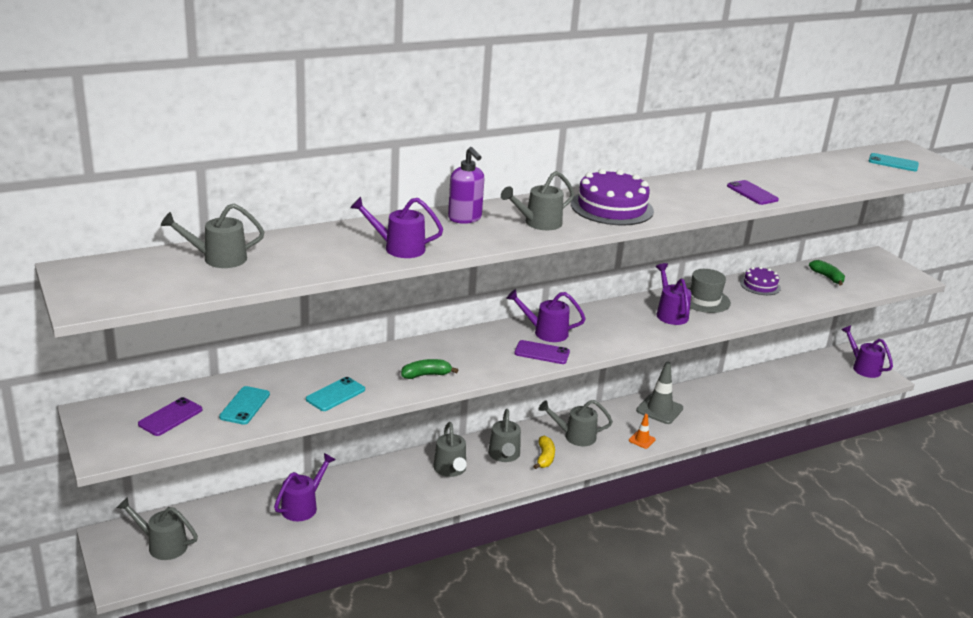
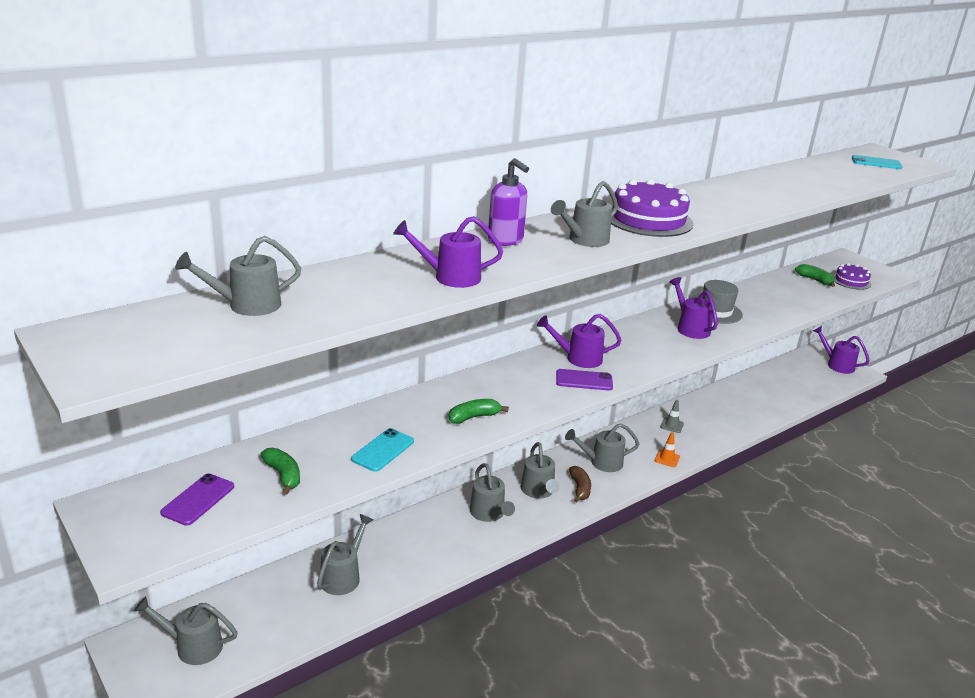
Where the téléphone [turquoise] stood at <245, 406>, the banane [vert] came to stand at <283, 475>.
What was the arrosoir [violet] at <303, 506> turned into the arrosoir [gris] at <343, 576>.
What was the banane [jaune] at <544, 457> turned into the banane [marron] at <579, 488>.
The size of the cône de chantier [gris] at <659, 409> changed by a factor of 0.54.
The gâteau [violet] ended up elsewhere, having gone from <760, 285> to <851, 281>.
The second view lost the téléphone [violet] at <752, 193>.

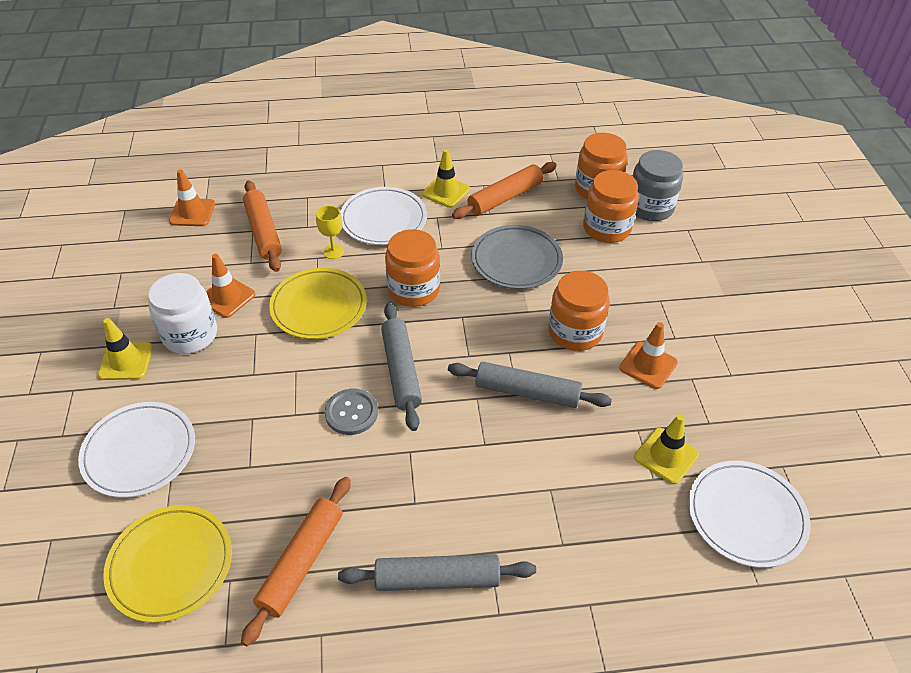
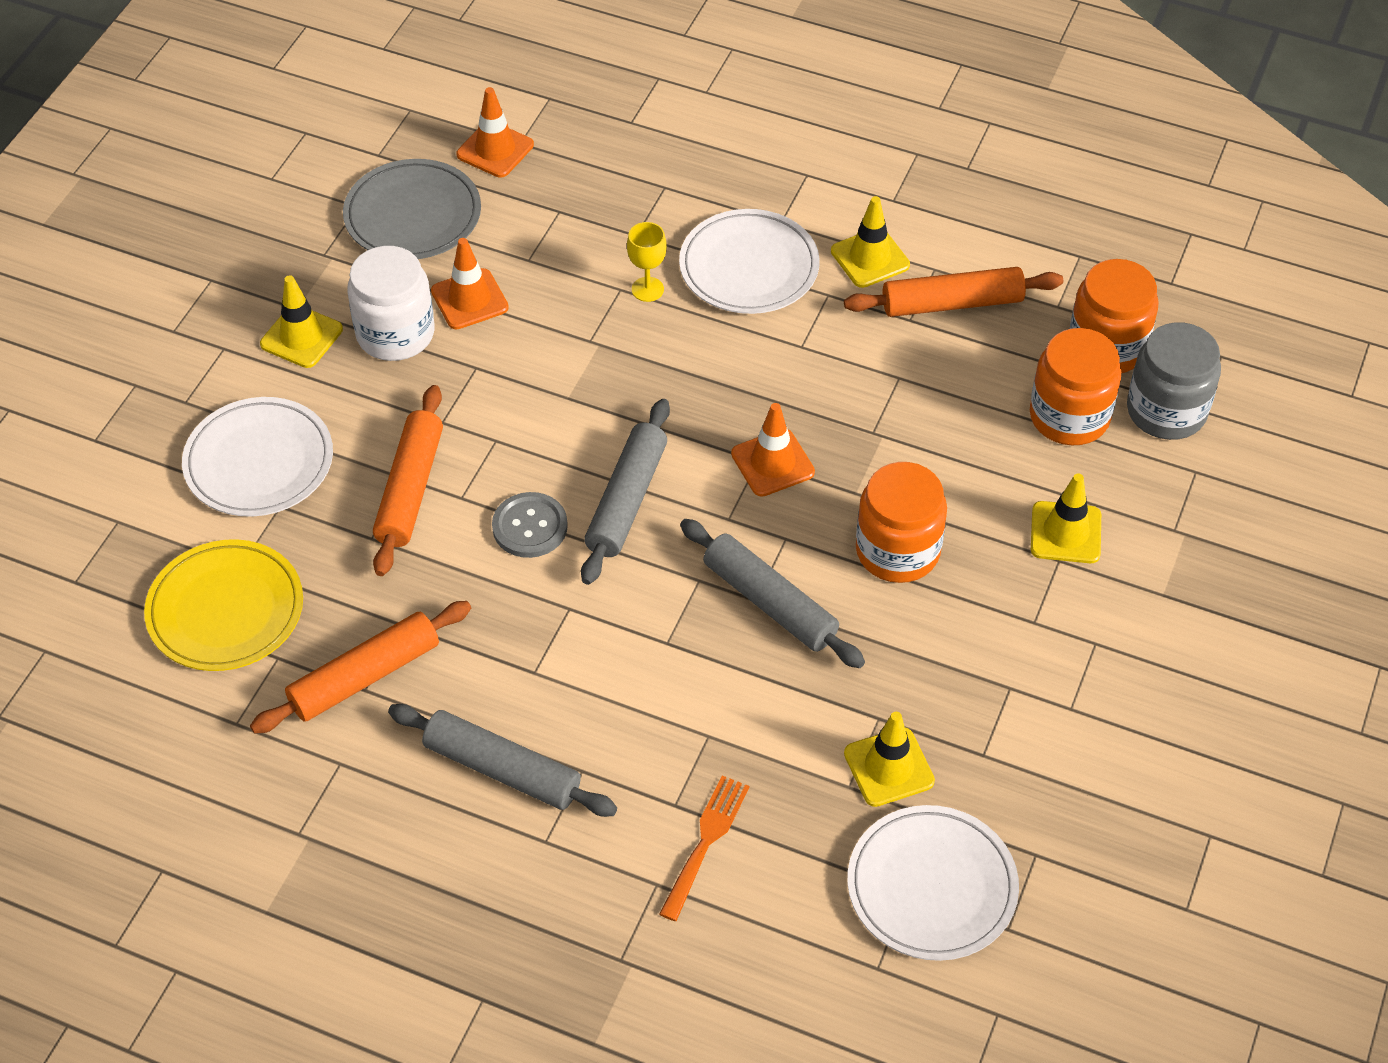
The assiette [gris] ended up elsewhere, having gone from <516, 260> to <413, 215>.
The rouleau à pâtisserie [orange] ended up elsewhere, having gone from <263, 232> to <410, 489>.
The second view gained the fourchette [orange] at <705, 843>.
The cône de chantier [orange] ended up elsewhere, having gone from <648, 365> to <772, 463>.
The second view gained the cône de chantier [jaune] at <1065, 533>.
The second view lost the assiette [jaune] at <319, 306>.
The second view lost the bocal [orange] at <413, 289>.

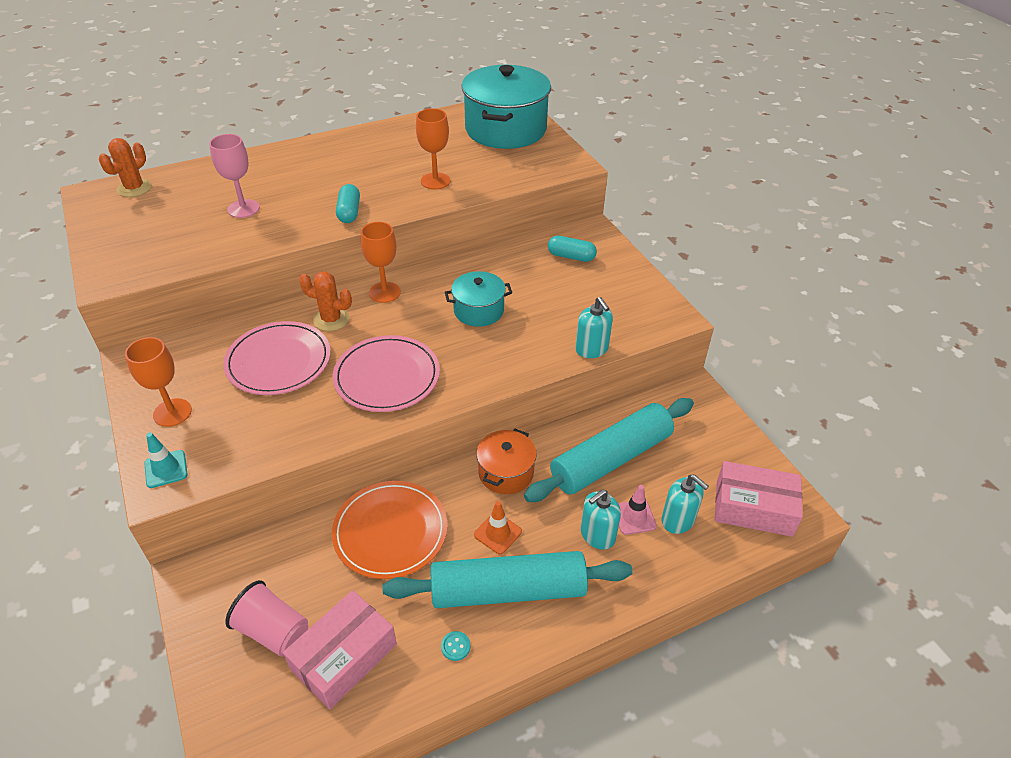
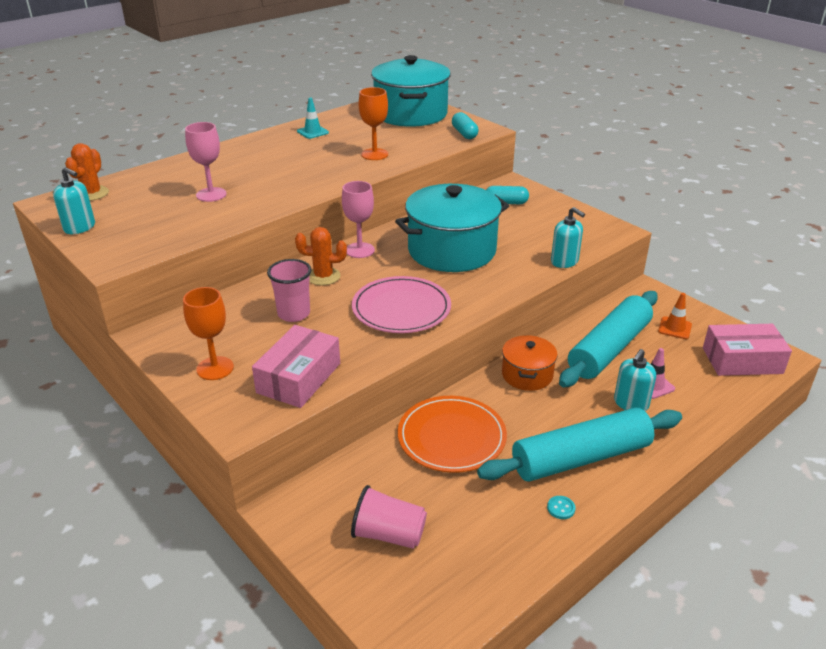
The distributeur de savon [turquoise] ended up elsewhere, having gone from <678, 520> to <80, 227>.
The boîte [rose] ended up elsewhere, having gone from <344, 657> to <299, 378>.
Where the assiette [rose] stood at <278, 361>, the gobelet [rose] came to stand at <294, 314>.
The cône de chantier [turquoise] ended up elsewhere, having gone from <166, 469> to <312, 132>.
What was the verre à pied [orange] at <384, 292> turned into the verre à pied [rose] at <360, 250>.
The size of the marmite [turquoise] at <478, 310> changed by a factor of 1.92.
The gélule [turquoise] ended up elsewhere, having gone from <349, 212> to <464, 133>.
The cône de chantier [orange] ended up elsewhere, having gone from <498, 533> to <674, 328>.

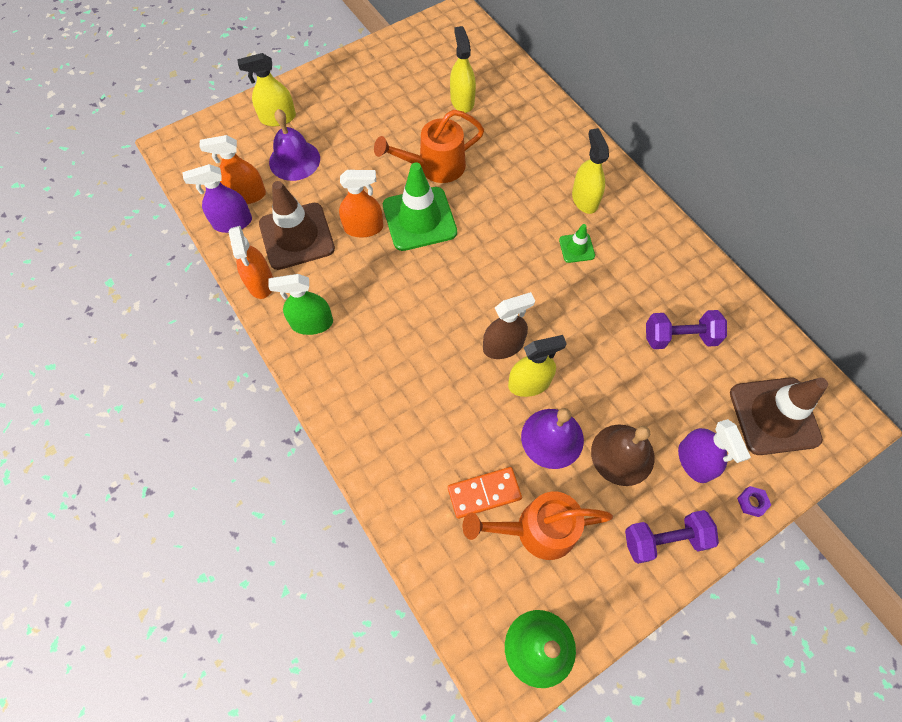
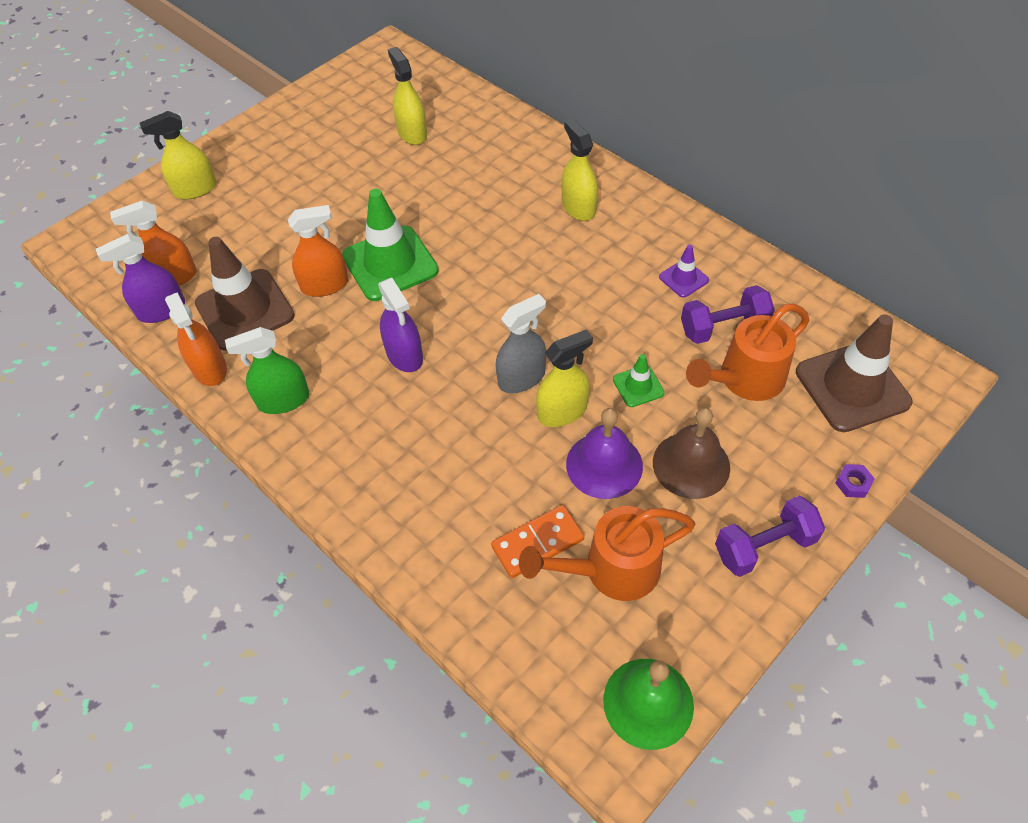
The vaporisateur [violet] ended up elsewhere, having gone from <694, 461> to <404, 355>.
What was the vaporisateur [marron] at <503, 346> turned into the vaporisateur [gris] at <521, 378>.
The cône de chantier [vert] ended up elsewhere, having gone from <576, 248> to <638, 386>.
The second view gained the cône de chantier [violet] at <683, 279>.
The arrosoir [orange] ended up elsewhere, having gone from <434, 167> to <744, 379>.
The second view lost the cloche [violet] at <294, 160>.

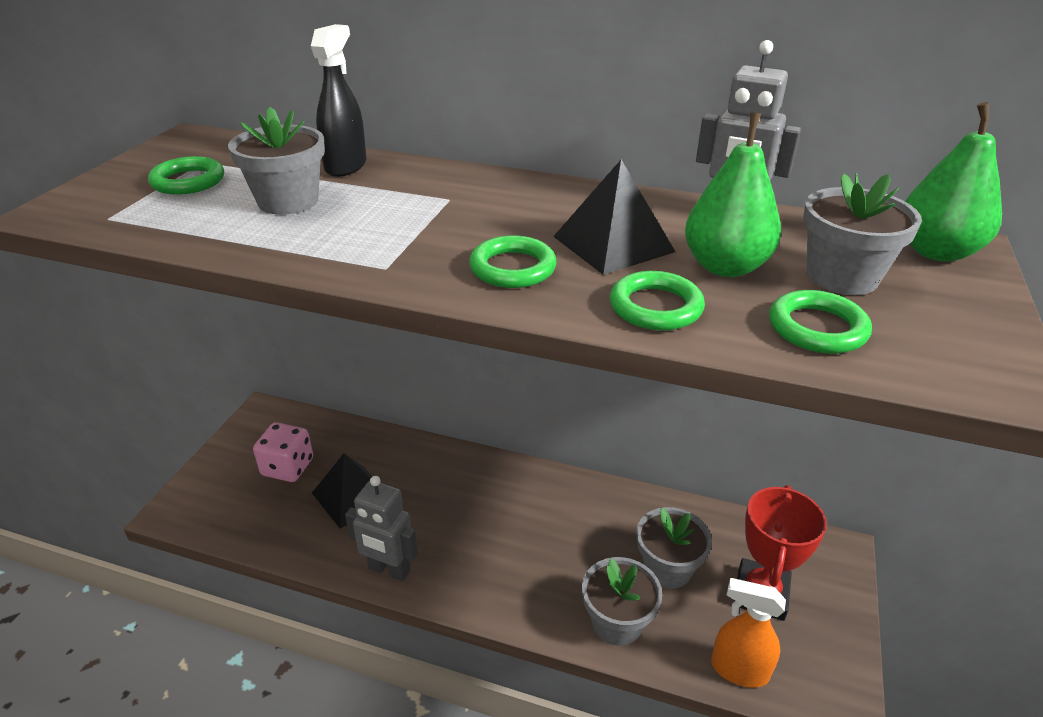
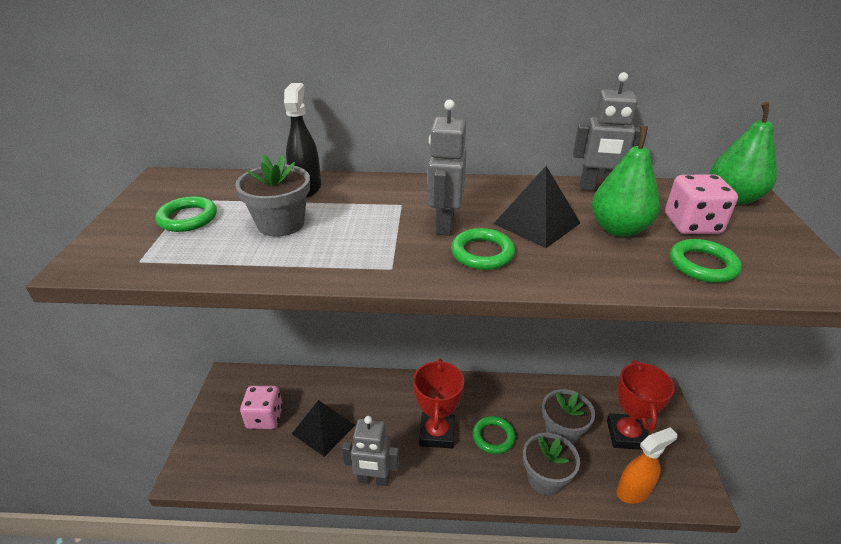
The second view gained the trophée [rouge] at <437, 433>.
The second view gained the robot [gris] at <444, 225>.
The anneau [vert] ended up elsewhere, having gone from <655, 307> to <493, 437>.
The vaporisateur [orange] at <738, 670> ended up facing another way, 150 degrees clockwise from before.
Where the pot de fleurs [gris] stood at <842, 276>, the dé [rose] came to stand at <692, 224>.

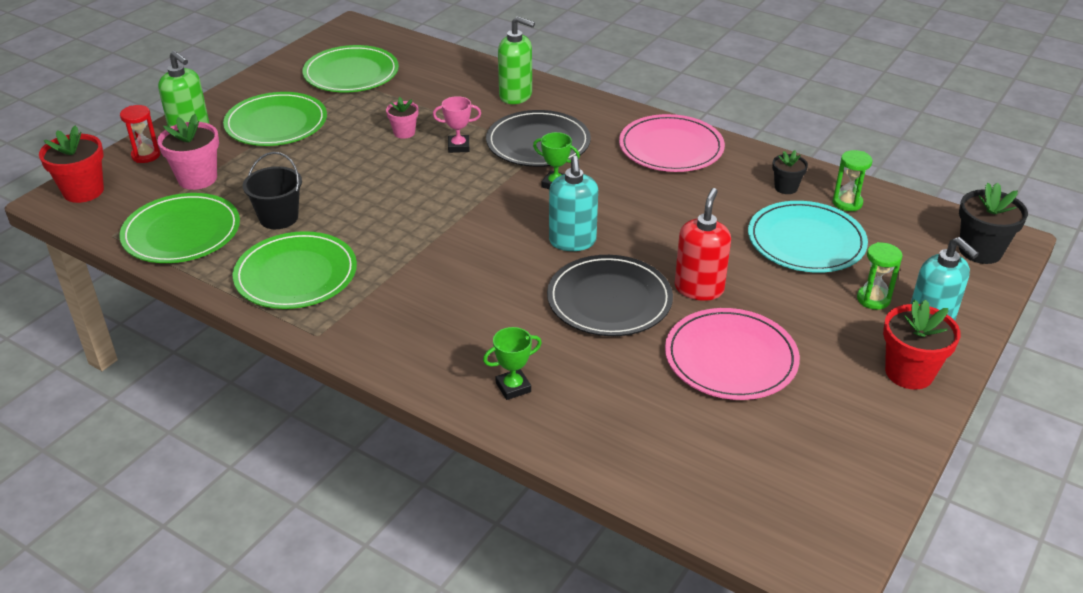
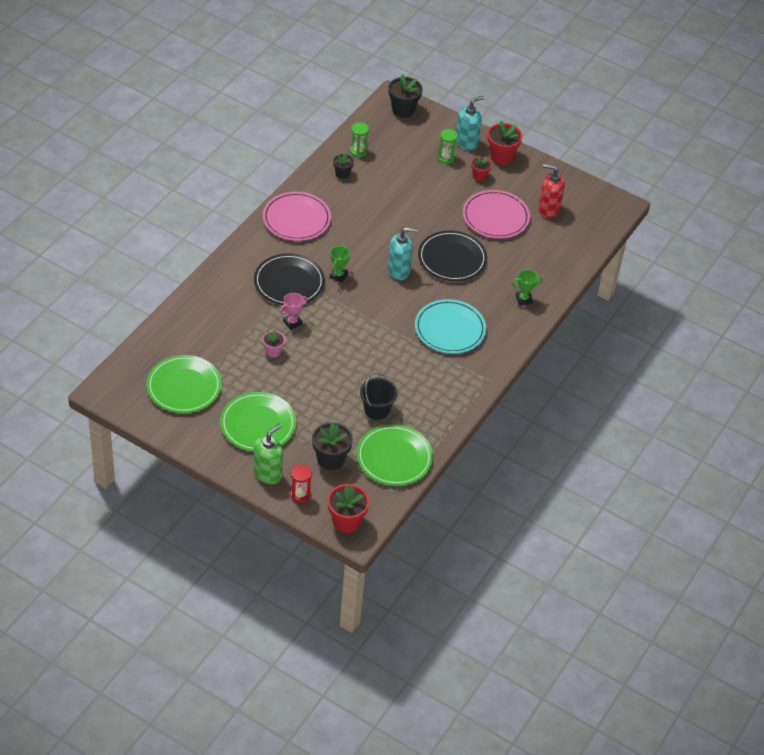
The trophée [rose] at <458, 146> ended up facing another way, 60 degrees clockwise from before.
What was the pot de fleurs [rose] at <197, 178> turned into the pot de fleurs [noir] at <331, 459>.
The assiette [turquoise] ended up elsewhere, having gone from <806, 241> to <450, 329>.
The second view gained the pot de fleurs [rouge] at <479, 176>.
The trophée [vert] at <513, 387> ended up facing another way, 75 degrees counterclockwise from before.
The distributeur de savon [rouge] ended up elsewhere, having gone from <699, 288> to <548, 209>.
The second view lost the assiette [vert] at <296, 275>.
The second view lost the distributeur de savon [vert] at <516, 96>.

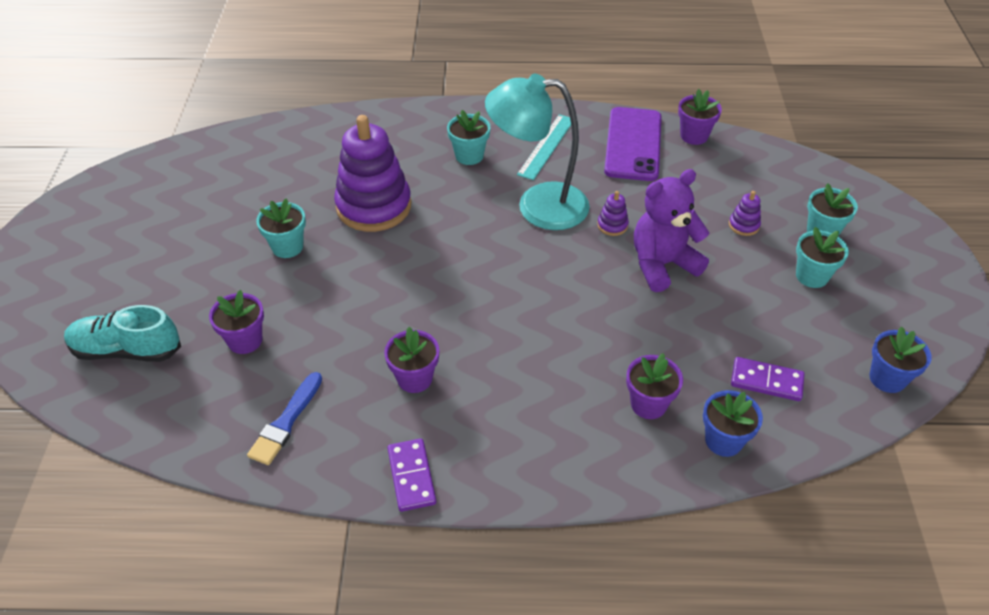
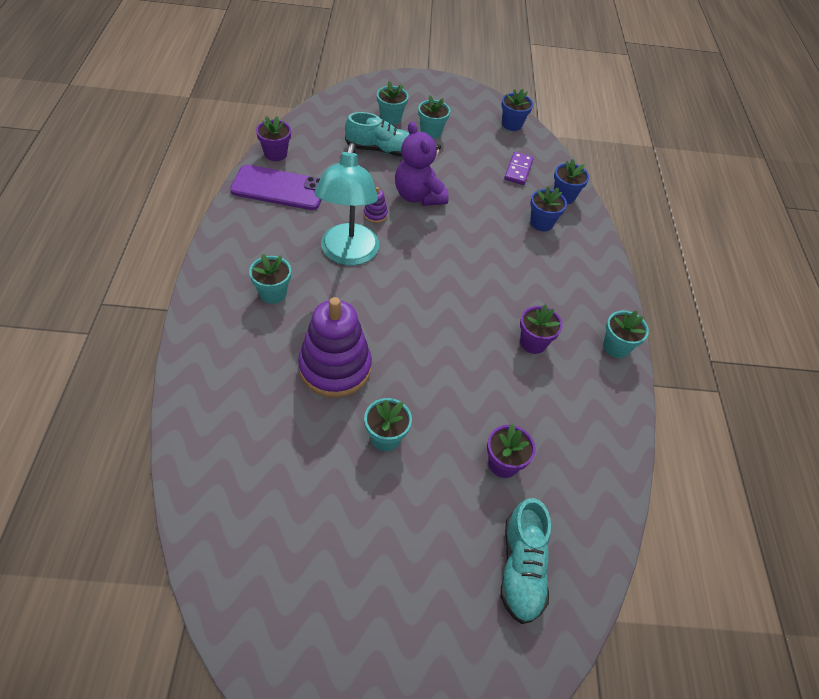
Where the jouet à empiler [violet] stood at <744, 225>, the chaussure [turquoise] came to stand at <381, 150>.
What was the pot de fleurs [violet] at <648, 404> turned into the pot de fleurs [bleu] at <541, 223>.
Where the domino [violet] stood at <411, 476>, the pot de fleurs [turquoise] came to stand at <616, 347>.
The second view lost the pinceau [bleu] at <286, 422>.
The second view lost the règle [turquoise] at <546, 146>.

